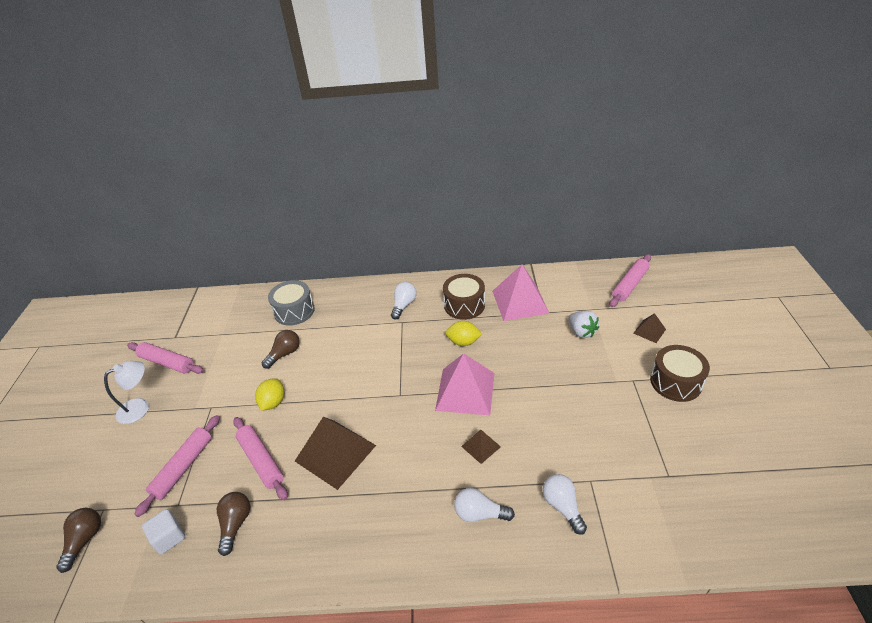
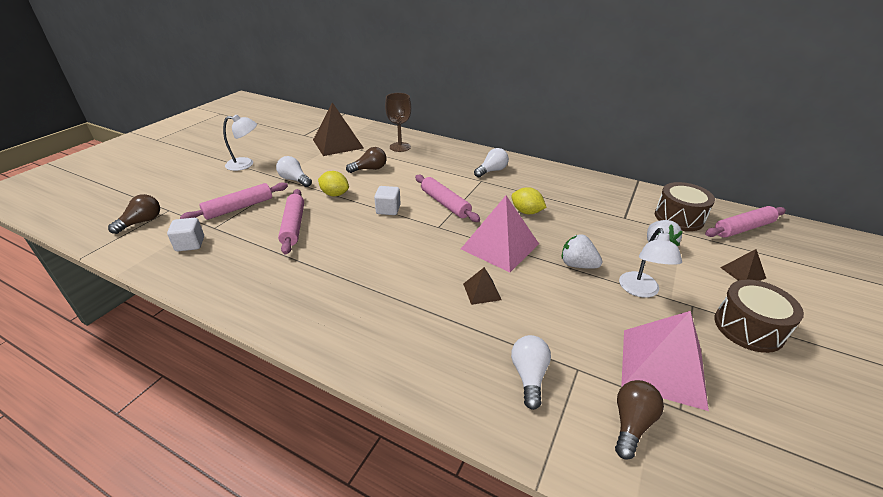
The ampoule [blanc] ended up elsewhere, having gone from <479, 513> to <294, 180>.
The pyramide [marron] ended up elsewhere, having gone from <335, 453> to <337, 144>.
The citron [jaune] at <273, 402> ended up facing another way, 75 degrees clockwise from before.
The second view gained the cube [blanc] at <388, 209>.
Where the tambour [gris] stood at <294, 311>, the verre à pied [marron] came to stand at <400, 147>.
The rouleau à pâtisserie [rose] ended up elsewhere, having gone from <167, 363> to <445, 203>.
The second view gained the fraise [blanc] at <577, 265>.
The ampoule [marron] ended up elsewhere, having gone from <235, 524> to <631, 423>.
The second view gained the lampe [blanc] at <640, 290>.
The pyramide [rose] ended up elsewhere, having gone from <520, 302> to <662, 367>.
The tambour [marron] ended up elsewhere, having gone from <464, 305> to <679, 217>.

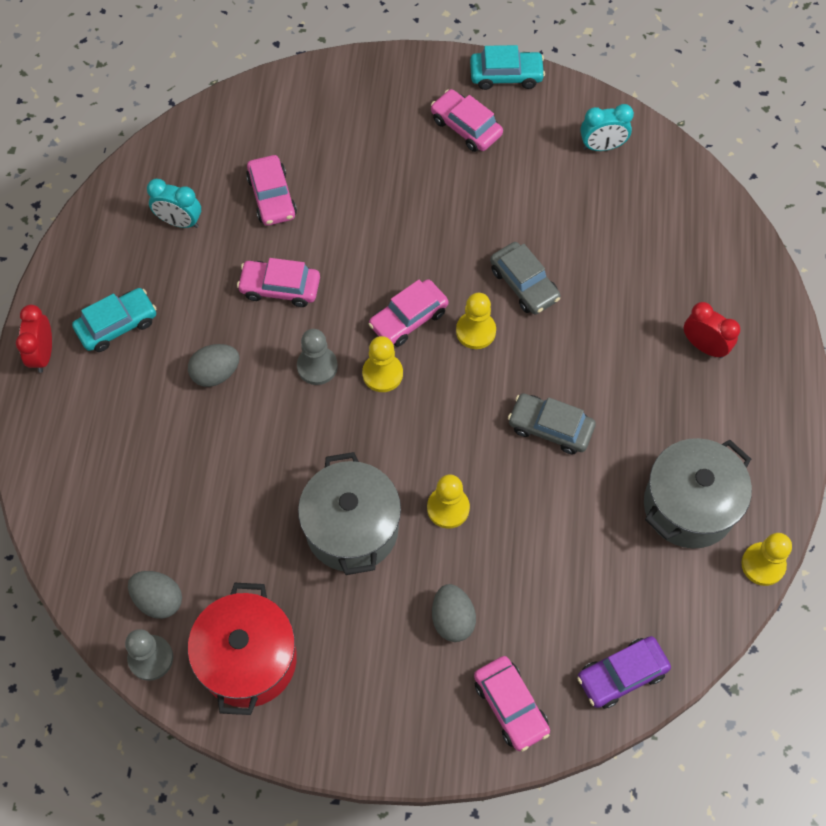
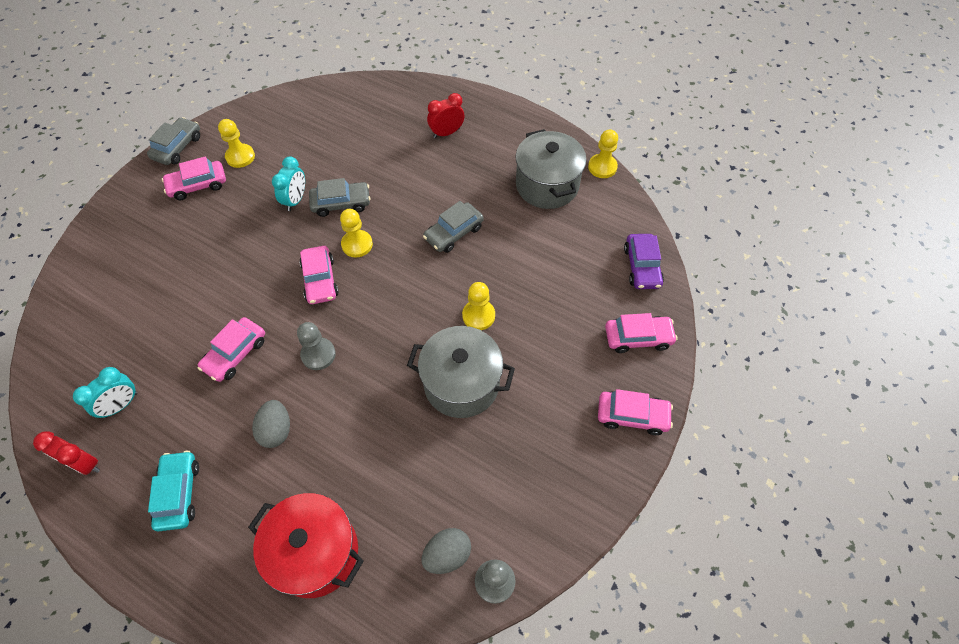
The réveil [rouge] ended up elsewhere, having gone from <43, 354> to <84, 463>.
What was the voiture [turquoise] at <506, 75> turned into the voiture [gris] at <177, 147>.
The pion [jaune] ended up elsewhere, having gone from <382, 374> to <240, 157>.
The marmite [rouge] ended up elsewhere, having gone from <248, 660> to <315, 552>.
The réveil [turquoise] ended up elsewhere, having gone from <602, 146> to <295, 200>.
The voiture [rose] ended up elsewhere, having gone from <272, 197> to <632, 415>.
The second view lost the œuf [gris] at <452, 619>.

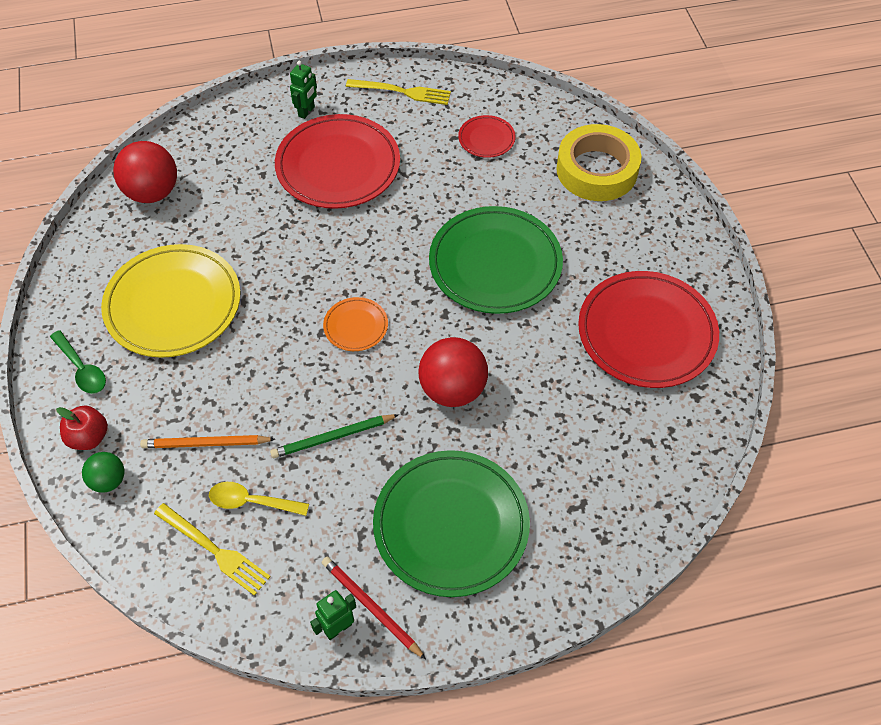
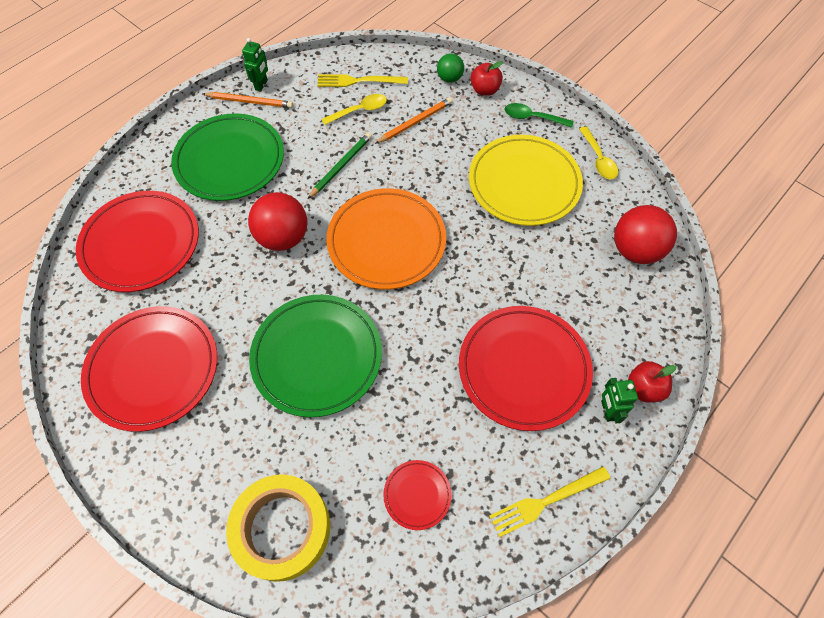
The second view gained the assiette [rouge] at <141, 244>.
What was the crayon [rouge] at <371, 607> turned into the crayon [orange] at <250, 101>.
The size of the assiette [orange] at <356, 326> changed by a factor of 2.14.
The second view gained the cuillère [jaune] at <598, 159>.
The second view gained the pomme [rouge] at <644, 388>.

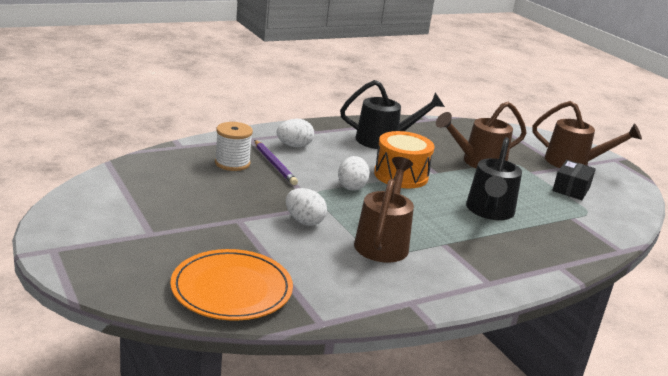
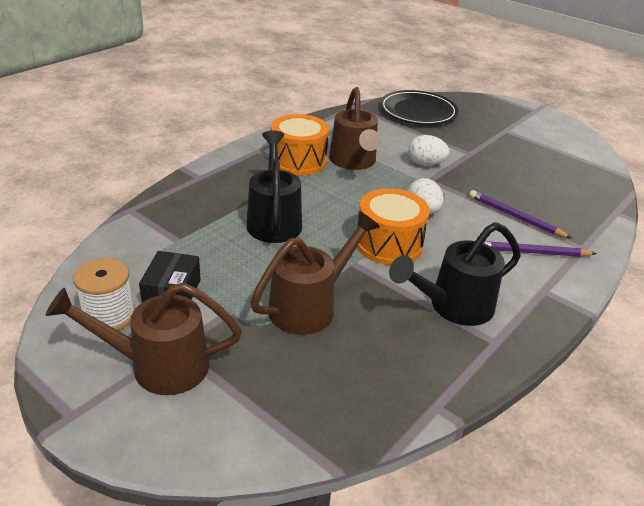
The bobine [blanc] ended up elsewhere, having gone from <232, 163> to <109, 316>.
The second view gained the tambour [orange] at <298, 161>.
What was the assiette [orange] at <231, 289> turned into the assiette [noir] at <418, 111>.
Where the œuf [blanc] stood at <294, 146>, the crayon [violet] came to stand at <532, 252>.

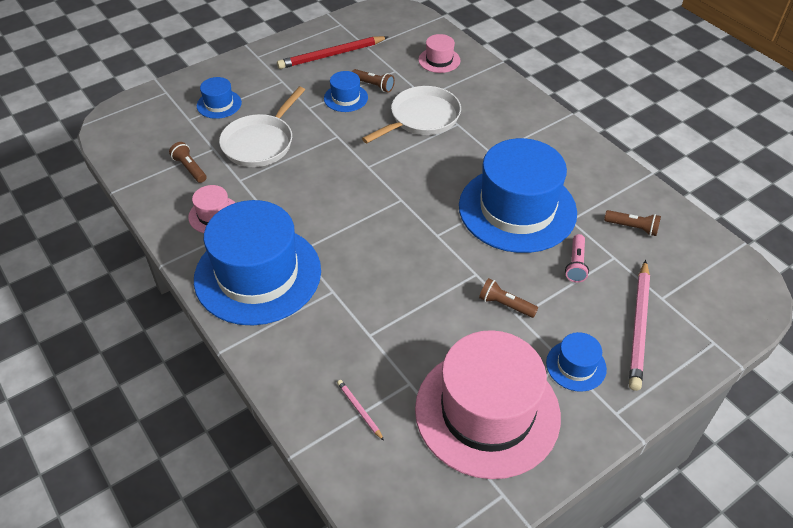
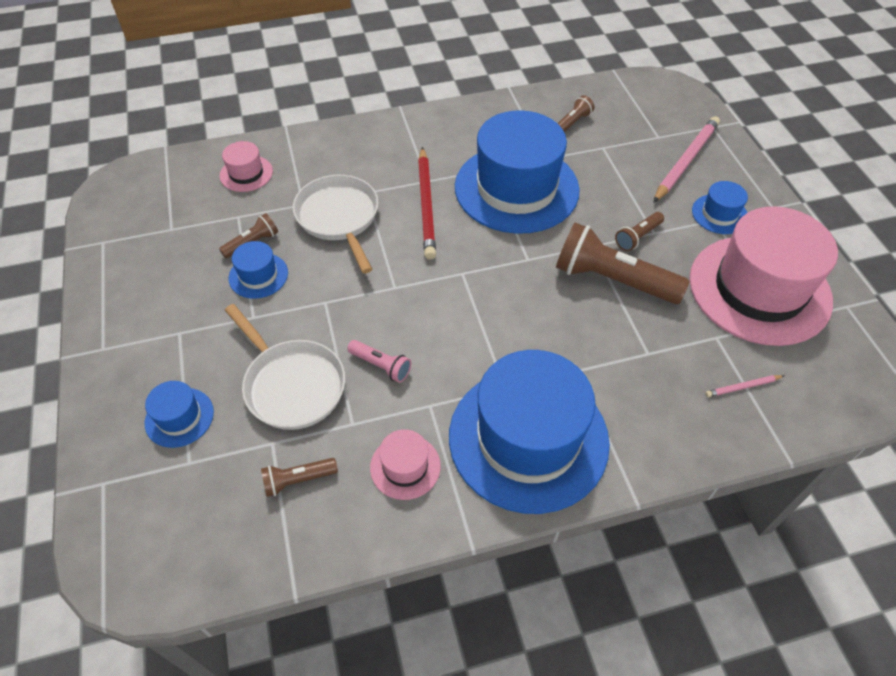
The lampe de poche [rose] ended up elsewhere, having gone from <576, 264> to <381, 366>.
The crayon [rouge] ended up elsewhere, having gone from <331, 55> to <426, 205>.
The second view gained the lampe de poche [marron] at <612, 280>.
The crayon [rose] at <639, 326> ended up facing another way, 90 degrees counterclockwise from before.

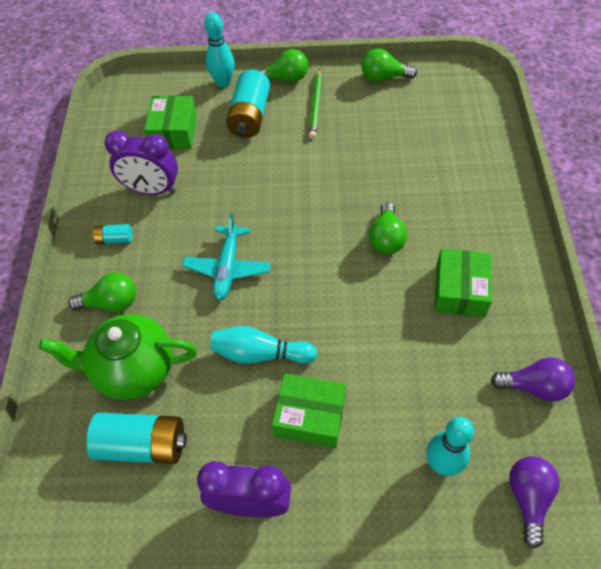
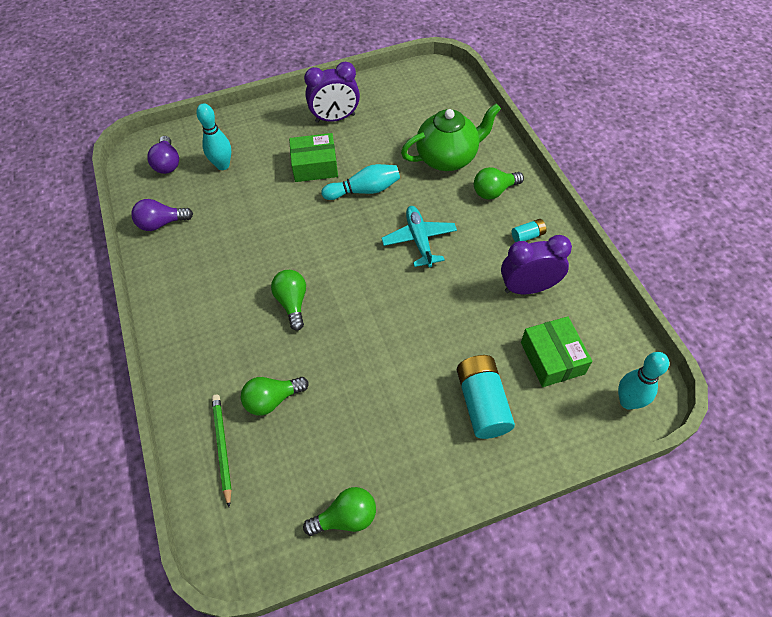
The crayon [vert] ended up elsewhere, having gone from <316, 105> to <222, 448>.
The ampoule [vert] ended up elsewhere, having gone from <285, 78> to <272, 400>.
The quille [turquoise] ended up elsewhere, having gone from <223, 82> to <628, 401>.
The second view lost the pile [turquoise] at <143, 445>.
The second view lost the boîte [vert] at <460, 290>.

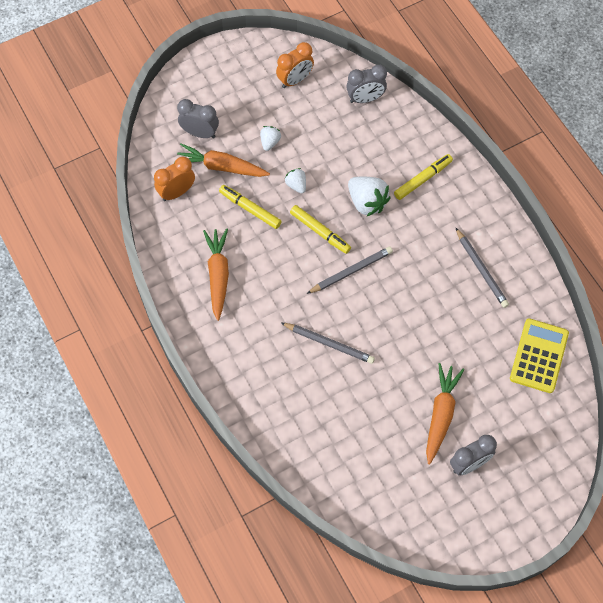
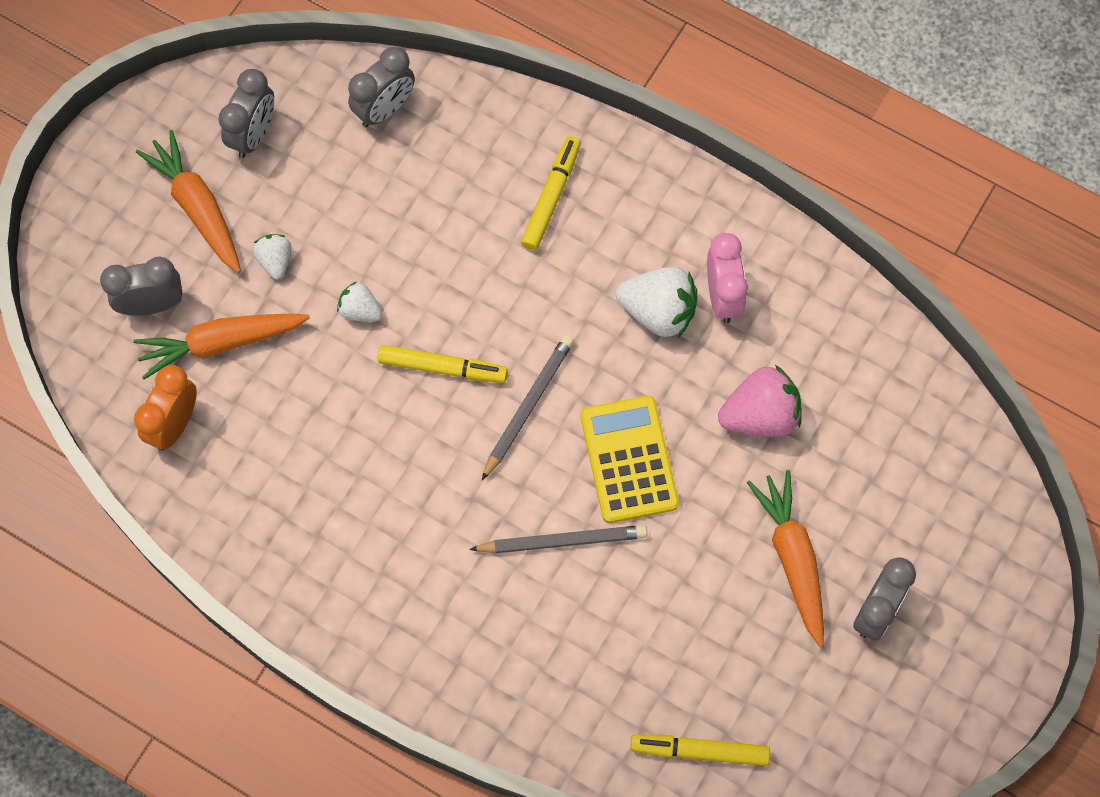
The carotte [orange] ended up elsewhere, having gone from <218, 275> to <197, 207>.
What was the réveil [orange] at <295, 80> turned into the réveil [gris] at <253, 135>.
The calculatrice [jaune] ended up elsewhere, having gone from <538, 356> to <628, 460>.
The fraise [blanc] ended up elsewhere, having gone from <367, 202> to <658, 312>.
The feutre [jaune] ended up elsewhere, having gone from <250, 209> to <699, 751>.
Where the crayon [gris] stood at <481, 269>, the réveil [rose] came to stand at <723, 296>.
The second view gained the fraise [rose] at <760, 415>.

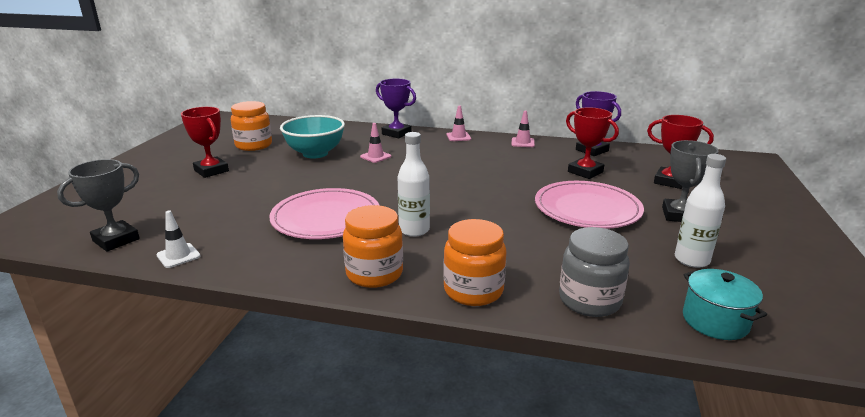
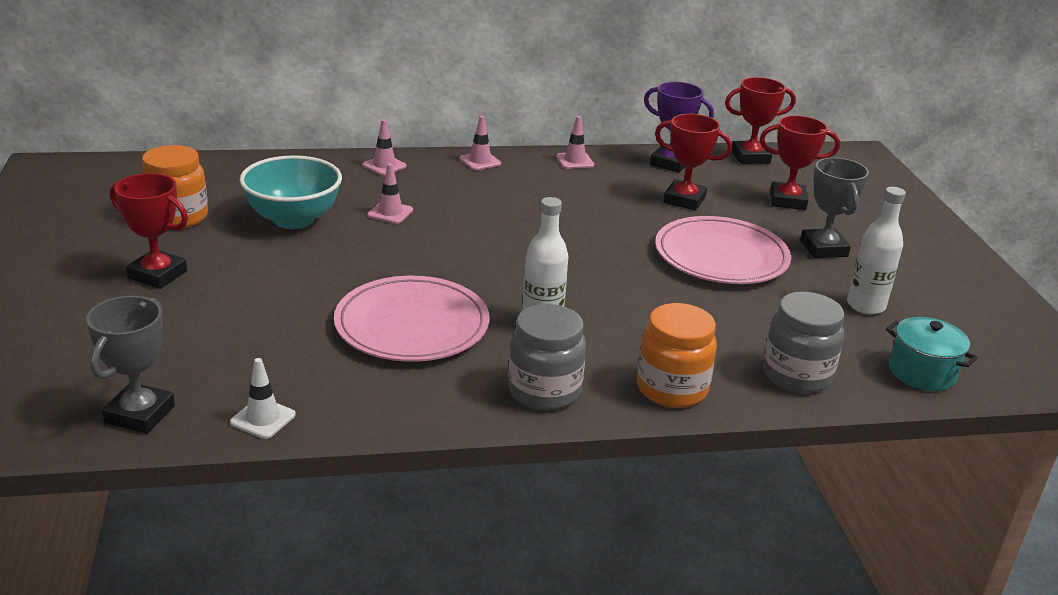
Where the trophée [violet] stood at <396, 133>, the cône de chantier [rose] came to stand at <384, 166>.
What was the bocal [orange] at <374, 274> turned into the bocal [gris] at <544, 391>.
The second view gained the trophée [rouge] at <750, 157>.

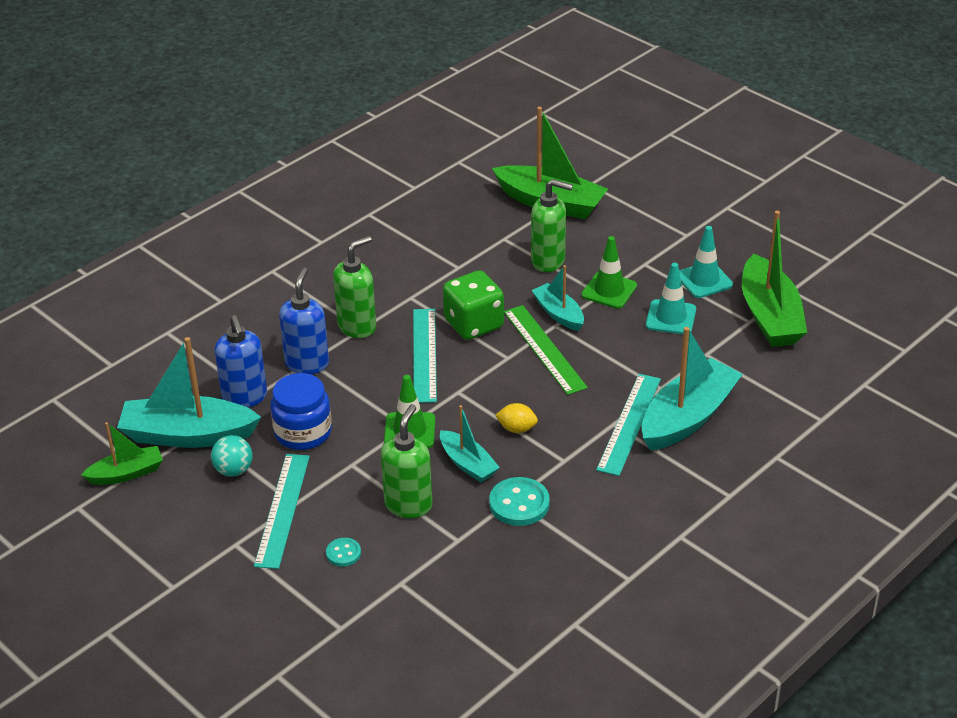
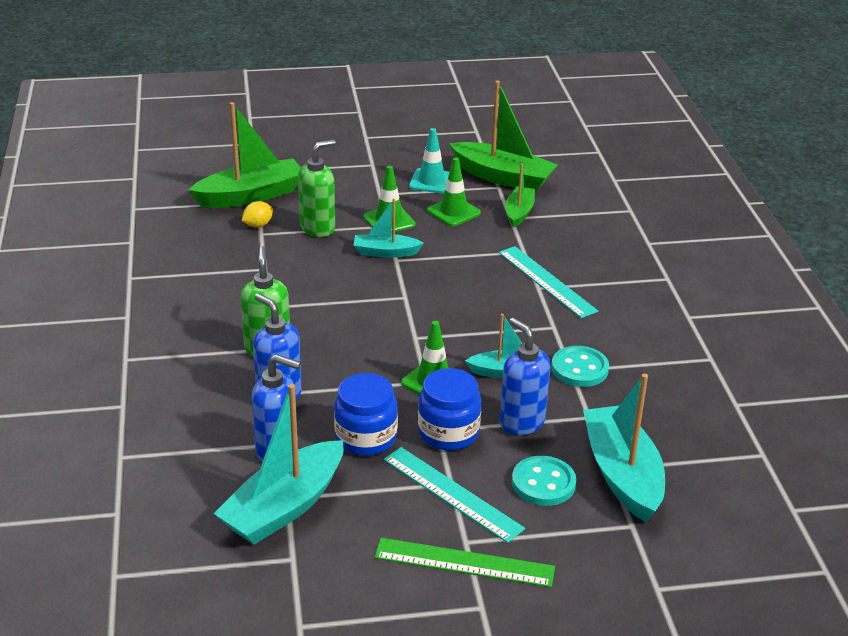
The citron [jaune] ended up elsewhere, having gone from <517, 429> to <258, 225>.
The règle [vert] ended up elsewhere, having gone from <544, 349> to <464, 562>.
The second view gained the bocal [bleu] at <448, 432>.
What was the cône de chantier [turquoise] at <671, 317> turned into the cône de chantier [vert] at <453, 212>.
What was the distributeur de savon [vert] at <408, 505> turned into the distributeur de savon [bleu] at <521, 422>.
The bateau [vert] ended up elsewhere, having gone from <126, 474> to <519, 212>.
The size of the bouton [turquoise] at <343, 553> changed by a factor of 1.77.
The bateau [turquoise] ended up elsewhere, having gone from <687, 417> to <622, 474>.
The second view lost the balle [turquoise] at <234, 470>.
The second view lost the règle [turquoise] at <424, 355>.
The second view lost the dé [vert] at <474, 324>.

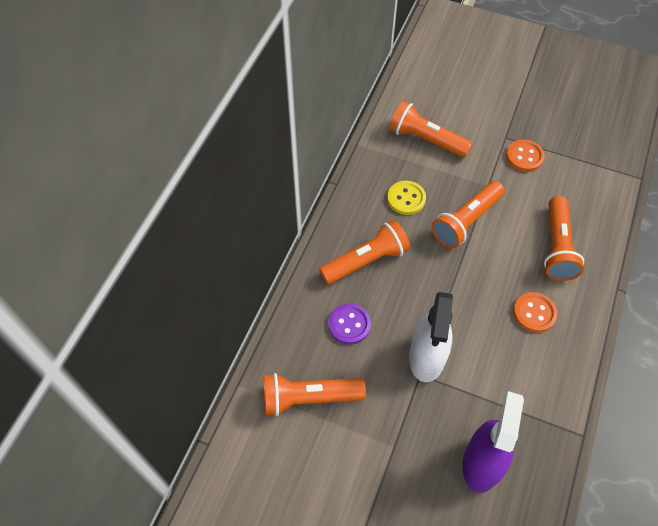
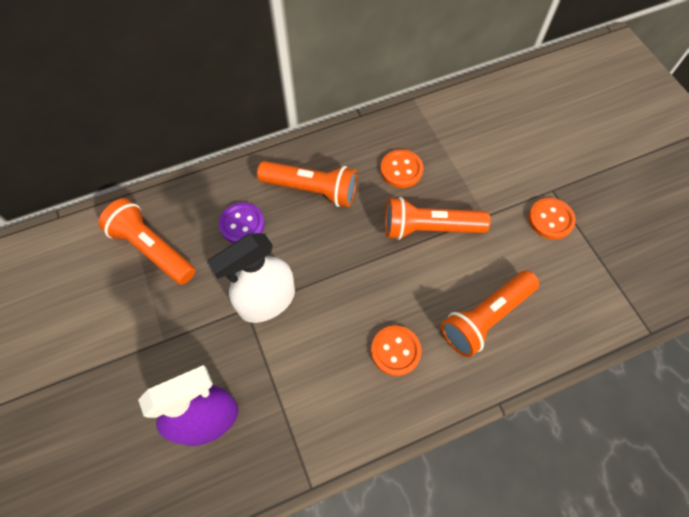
What was the bouton [jaune] at <406, 199> turned into the bouton [orange] at <401, 170>.
The second view lost the lampe de poche [orange] at <426, 140>.

